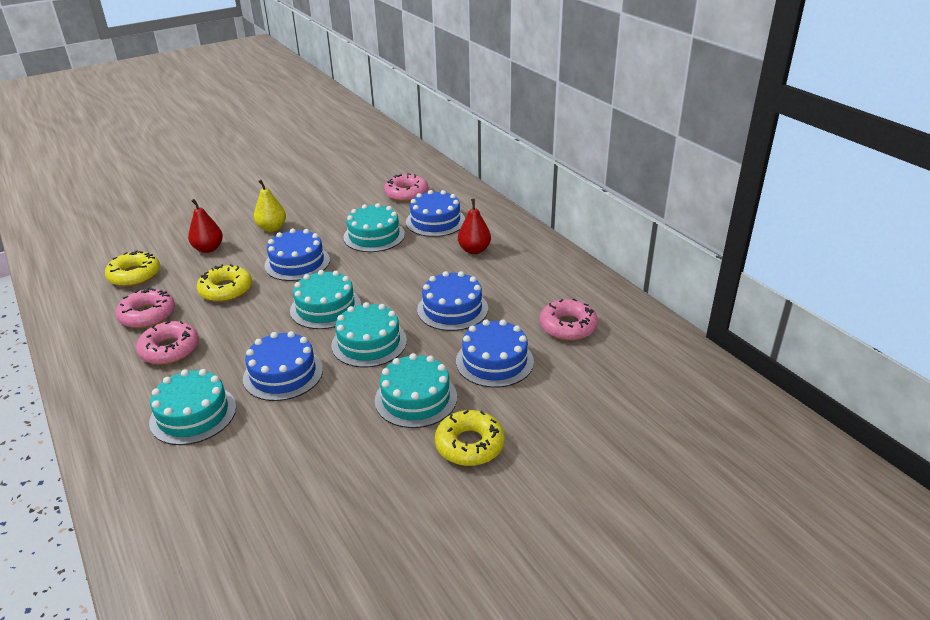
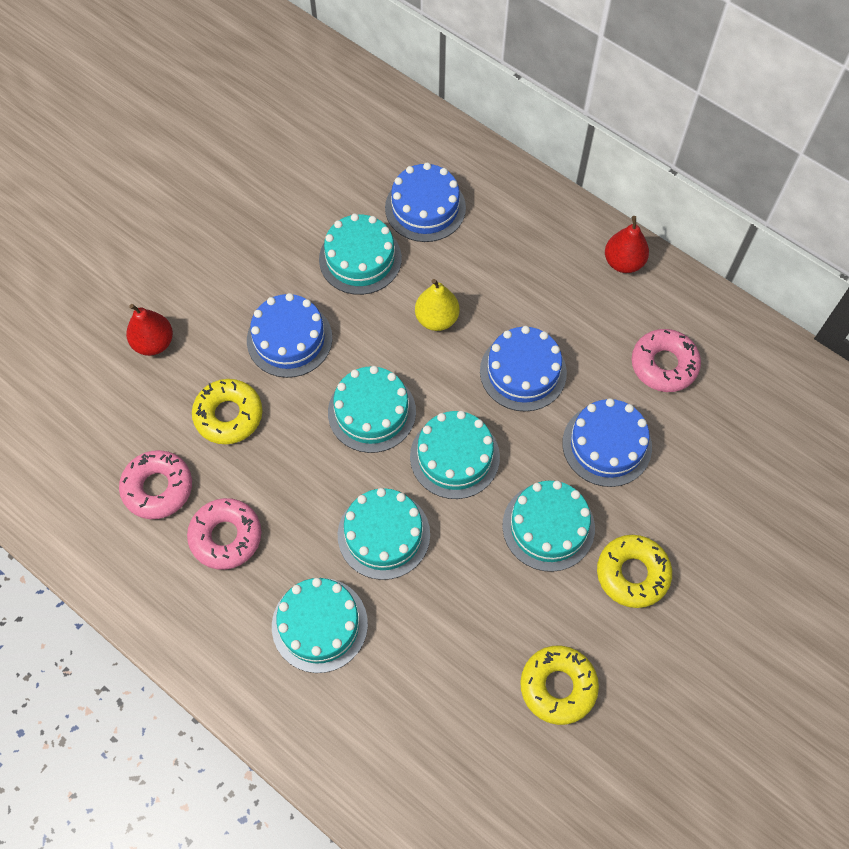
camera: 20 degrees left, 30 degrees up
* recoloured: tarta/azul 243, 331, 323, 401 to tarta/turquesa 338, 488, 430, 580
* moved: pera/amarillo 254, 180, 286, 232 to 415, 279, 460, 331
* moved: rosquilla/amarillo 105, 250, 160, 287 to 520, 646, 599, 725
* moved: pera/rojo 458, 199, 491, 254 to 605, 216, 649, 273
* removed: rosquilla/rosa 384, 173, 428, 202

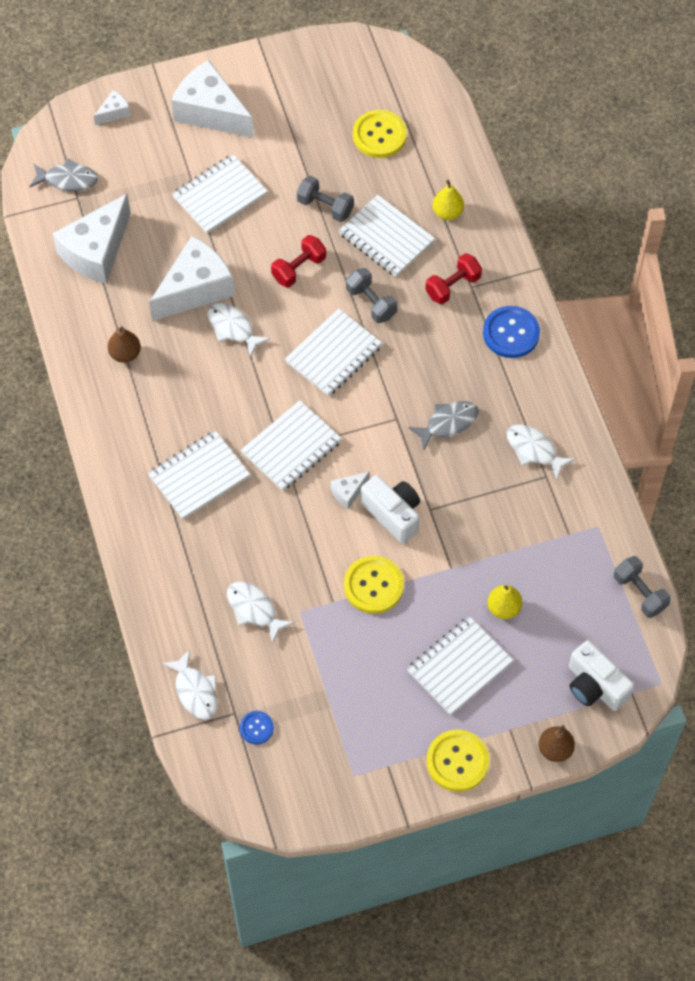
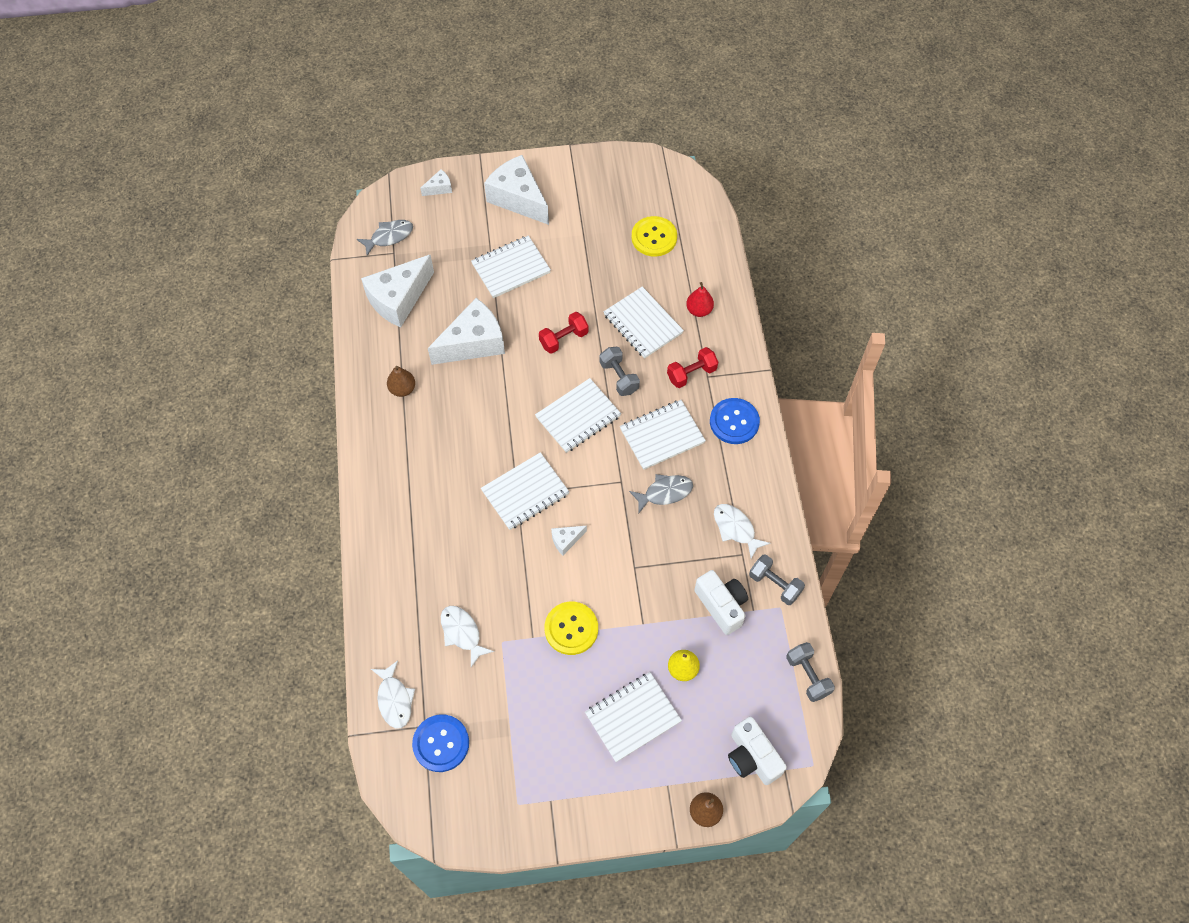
camera: 10 degrees right, 0 degrees up
* turned: pez/gris 29, 159, 98, 191 = 357, 220, 413, 256 45 degrees counterclockwise
* resized: botón/azul 240, 711, 274, 744 = 412, 714, 469, 772 x1.83
* moved: cuaderno/blanco 148, 430, 250, 519 to 620, 400, 706, 470
* recoloured: pera/amarillo 432, 180, 464, 220 to pera/rojo 686, 282, 714, 317
* moved: cámara/blanco 361, 475, 420, 544 to 694, 570, 748, 635
* moved: mancuerna/gris 297, 176, 354, 222 to 749, 554, 805, 605
* removed: pez/blanco 207, 303, 270, 357
* removed: botón/amarillo 427, 730, 489, 792

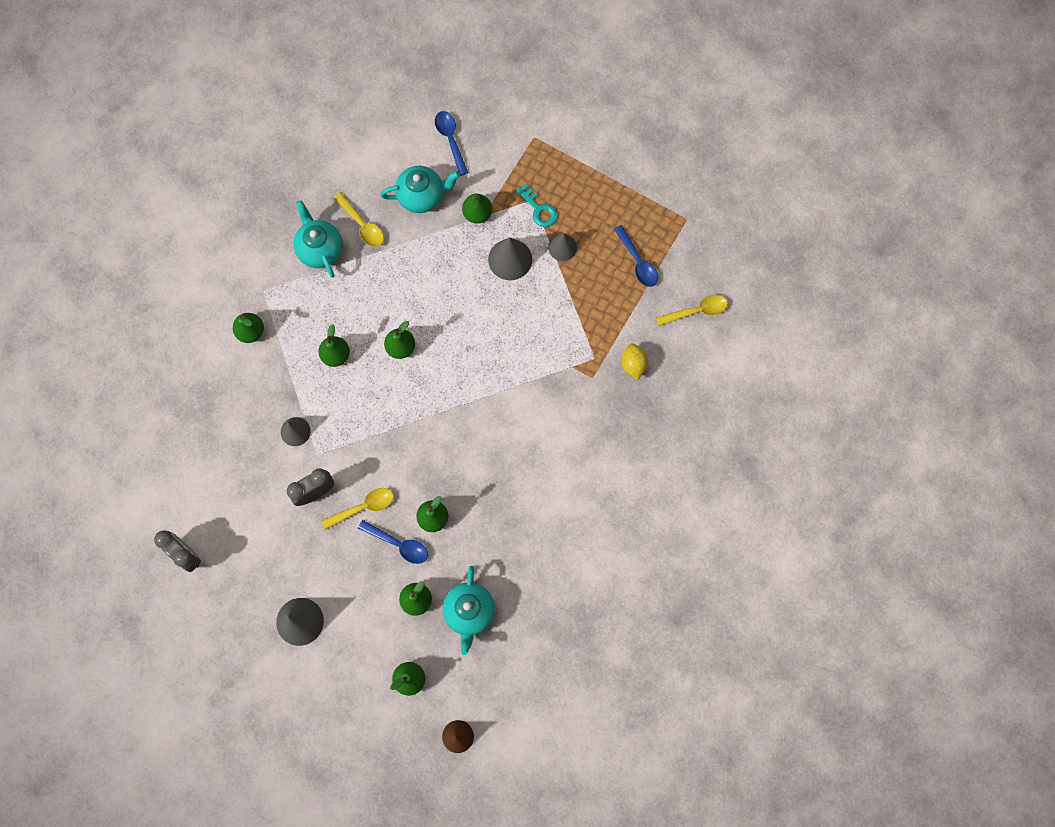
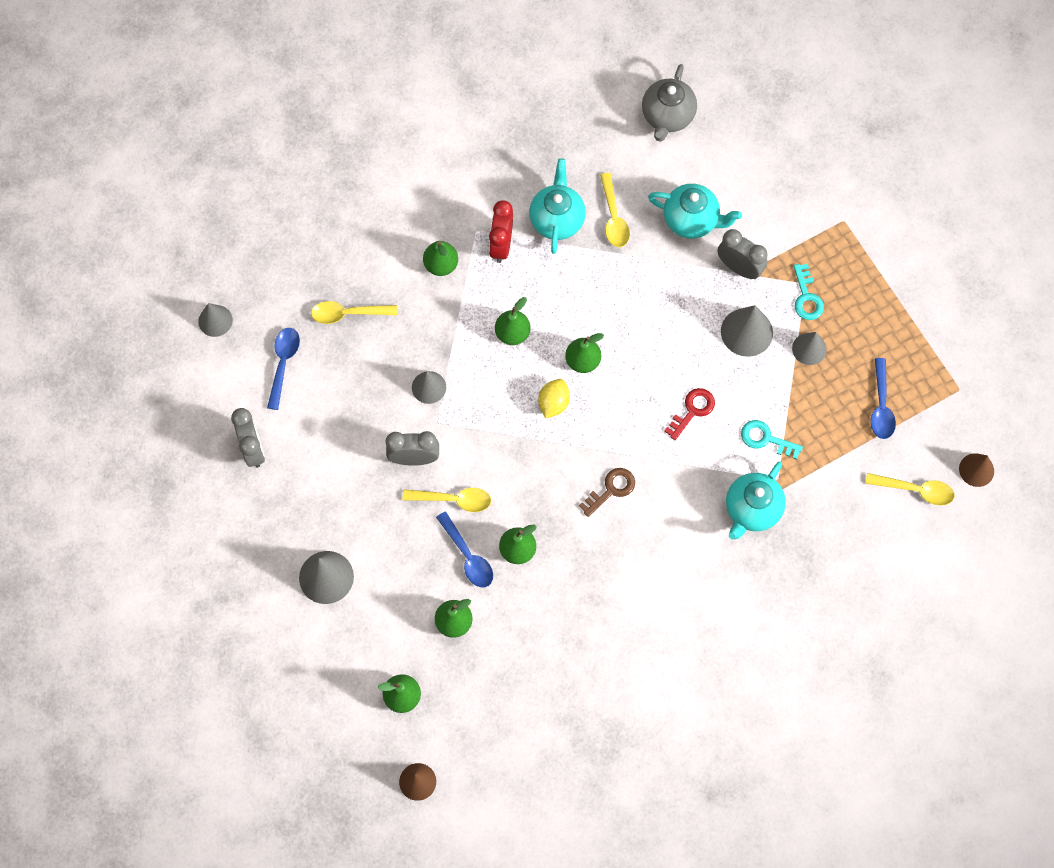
camera: 30 degrees right, 5 degrees down
* added: cono/gris 198, 303, 233, 337
* moved: cuchara/azul 435, 111, 468, 176 to 267, 328, 300, 410
* added: cuchara/amarillo 311, 301, 397, 324
* added: despertador/rojo 489, 200, 513, 263
* moved: limón/amarillo 621, 343, 648, 380 to 538, 379, 570, 419
* added: llave/marrón 579, 468, 635, 517
* added: tetera/gris 642, 64, 697, 142
* added: llave/rojo 664, 388, 715, 440
* replaced: pera/verde 462, 194, 492, 224 to despertador/gris 717, 229, 768, 279
* moved: tetera/turquesa 443, 566, 495, 655 to 726, 462, 786, 539
* added: llave/turquesa 741, 420, 803, 459
* added: cono/marrón 959, 453, 994, 487

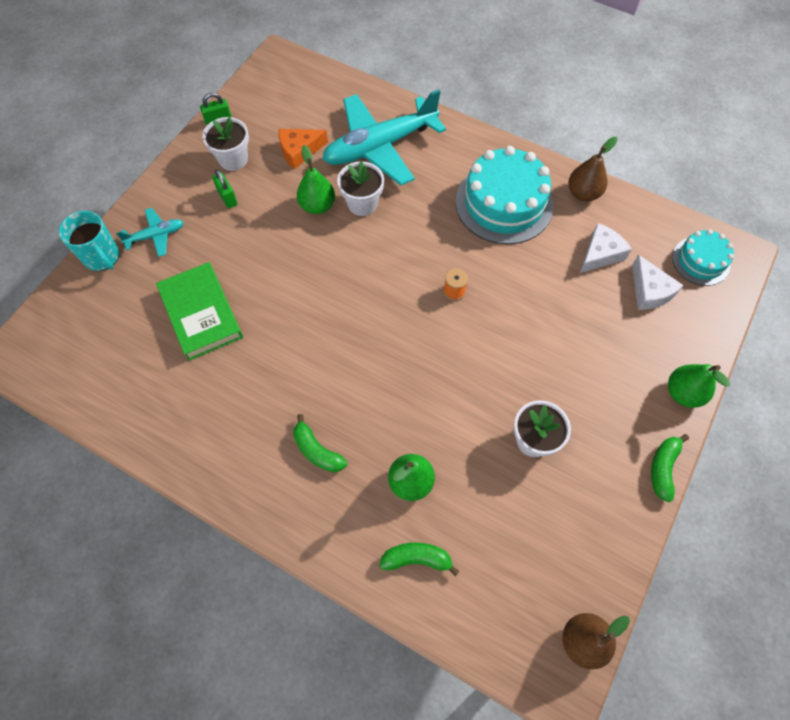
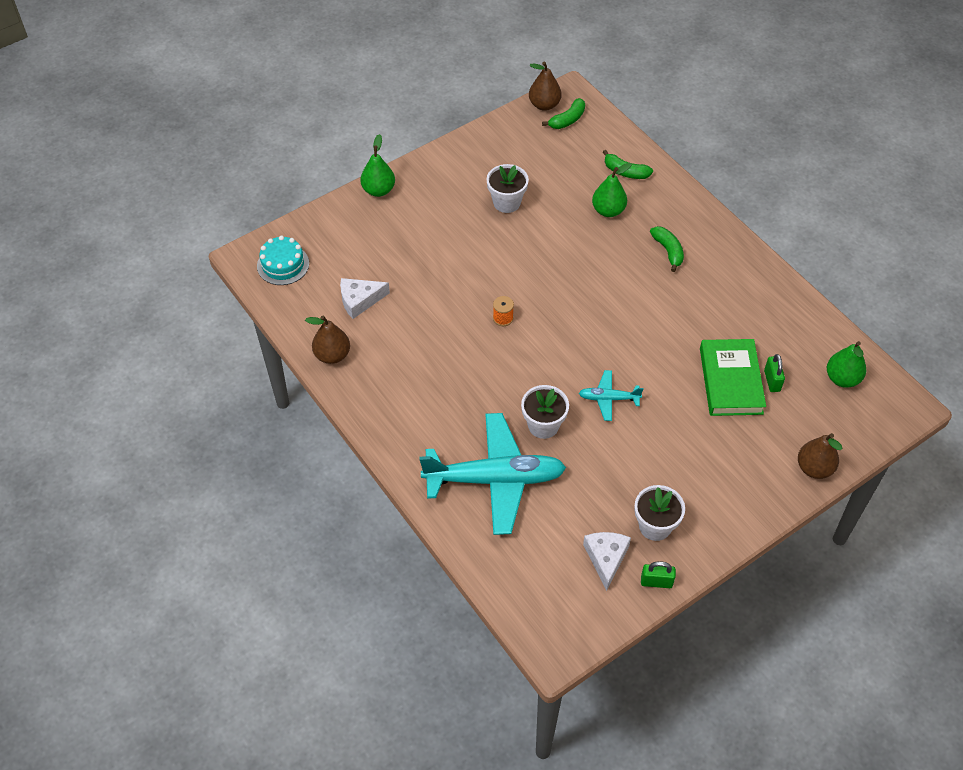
camera: 155 degrees left, 10 degrees down
* moved: plátano/verde 651, 434, 689, 502 to 542, 98, 585, 129
* moved: avión/turquesa 116, 208, 184, 257 to 579, 370, 643, 421
* moved: queso/blanco 632, 255, 684, 310 to 583, 532, 631, 591
* moved: candado/verde 212, 169, 238, 209 to 764, 354, 785, 392
* replaced: taza/turquesa 59, 211, 119, 271 to pera/marrón 798, 433, 842, 479
* moved: pera/verde 297, 145, 335, 214 to 827, 341, 866, 388
* removed: queso/naranja 279, 129, 328, 169
* removed: tarta/turquesa 456, 146, 553, 244

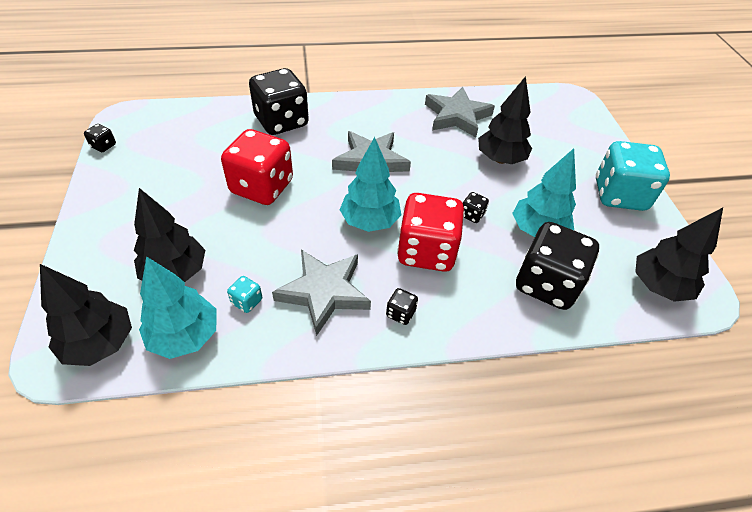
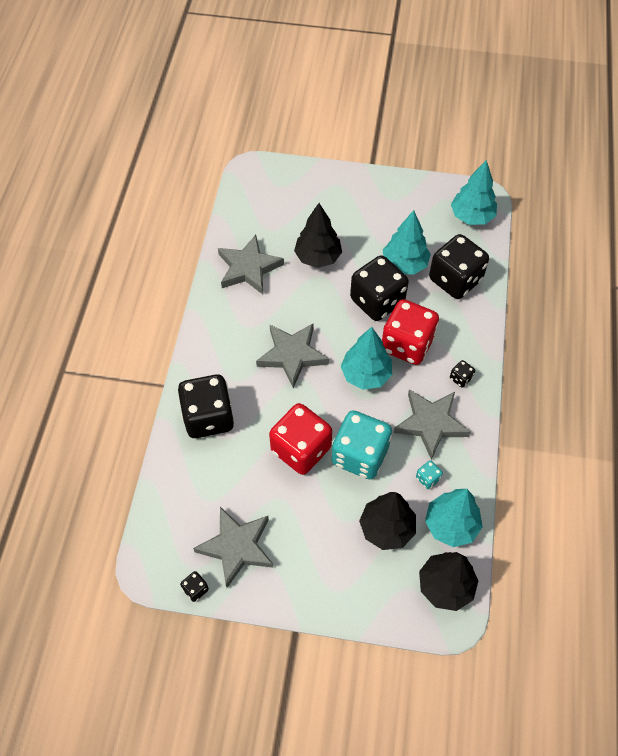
camera: 70 degrees left, 10 degrees up
* added: estrella/gris 193, 507, 274, 588
* moved: dado/turquesa 596, 141, 670, 211 to 332, 410, 392, 479
* resized: dado/negro 463, 192, 489, 223 = 350, 255, 409, 321 x2.47
* recoloured: árbol/negro 635, 208, 723, 302 to árbol/turquesa 451, 160, 497, 225

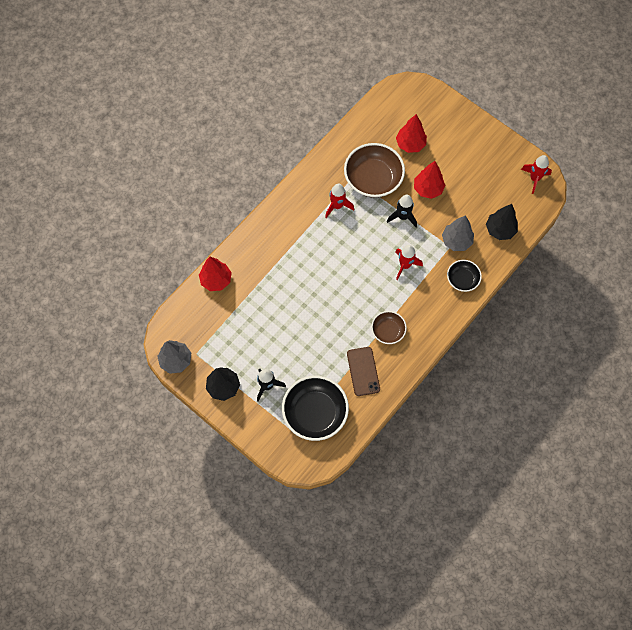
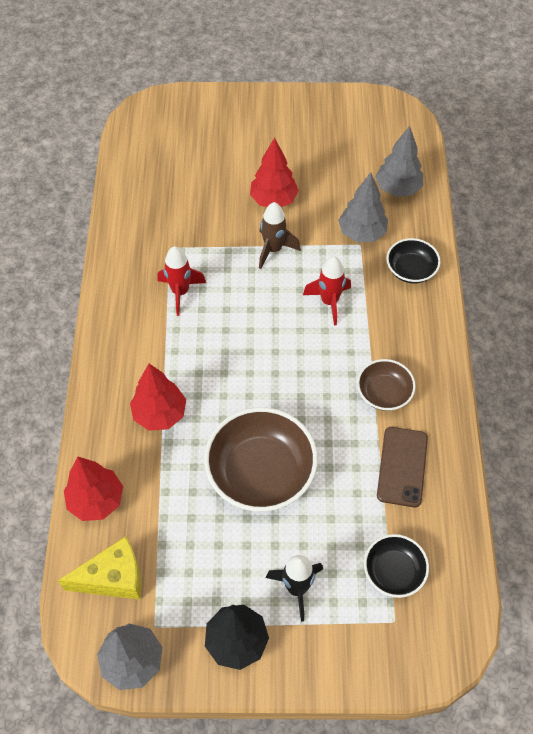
camera: 40 degrees left, 10 degrees down
* added: queso/amarillo 58, 536, 141, 600
* moved: árbol/rojo 396, 114, 427, 153 to 130, 364, 186, 431
* moved: cuenco/marrón 344, 143, 405, 198 to 204, 407, 318, 512
* recoloured: cohete/negro 387, 195, 417, 227 to cohete/marrón 259, 202, 301, 269
* resized: cuenco/negro 282, 376, 349, 441 = 364, 534, 429, 598 x0.55
* recoloured: árbol/negro 486, 204, 518, 240 to árbol/gris 375, 126, 423, 197
* turned: móvil/marrón 347, 347, 380, 396 = 377, 427, 428, 507 60 degrees clockwise
* removed: cohete/rojo 521, 155, 552, 194

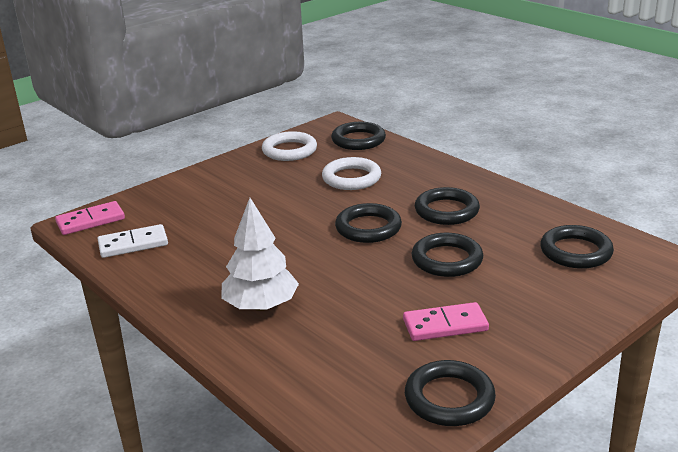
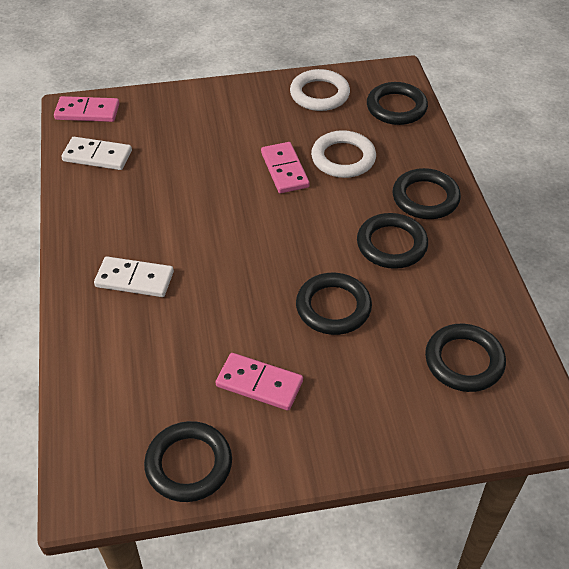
camera: 30 degrees right, 20 degrees up
* replaced: árbol/blanco 221, 198, 299, 311 to ficha de dominó/blanco 94, 256, 174, 297
* added: ficha de dominó/rosa 261, 142, 310, 193
* moved: anillo/negro 335, 203, 402, 243 to 393, 168, 461, 219

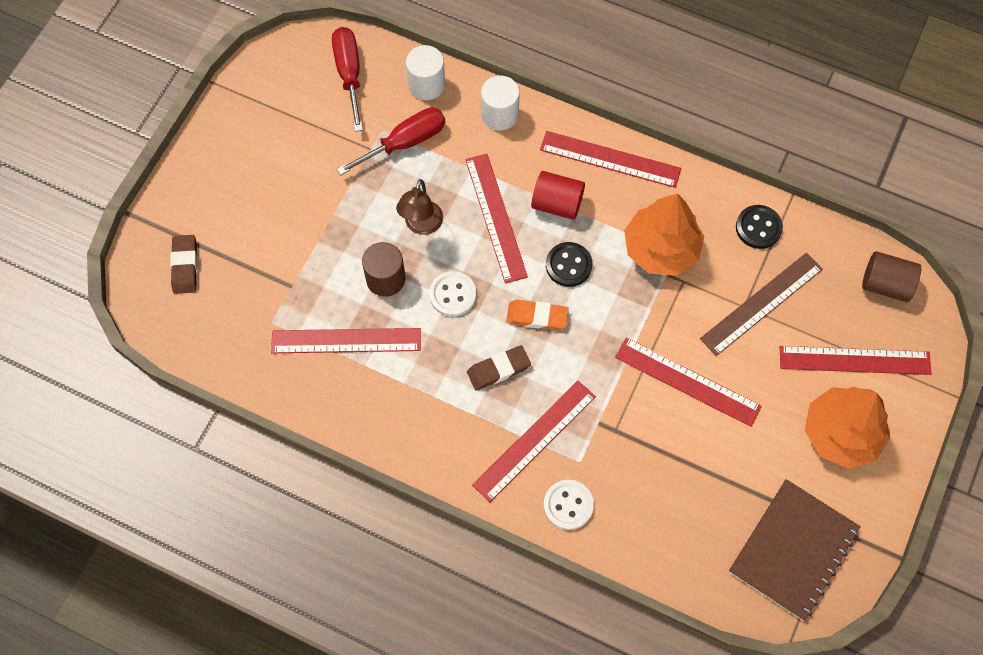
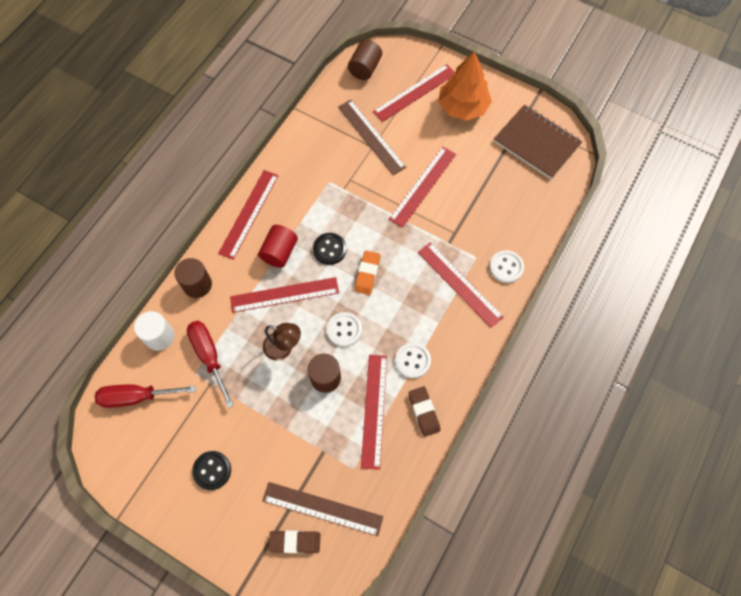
camera: 85 degrees left, 0 degrees up
* recoloured: cilindro/blanco 481, 75, 520, 131 to cilindro/marrón 174, 258, 212, 298
* moved: botón/negro 736, 205, 783, 249 to 192, 451, 231, 490
* added: regla/marrón 262, 482, 383, 536
* turned: regla/rojo 780, 346, 932, 375 = 373, 64, 454, 122 45 degrees clockwise
* added: botón/blanco 395, 343, 431, 378
* moved: goma de borrar/marrón 467, 345, 531, 391 to 408, 386, 441, 437
* removed: árbol/naranja 624, 193, 704, 276

